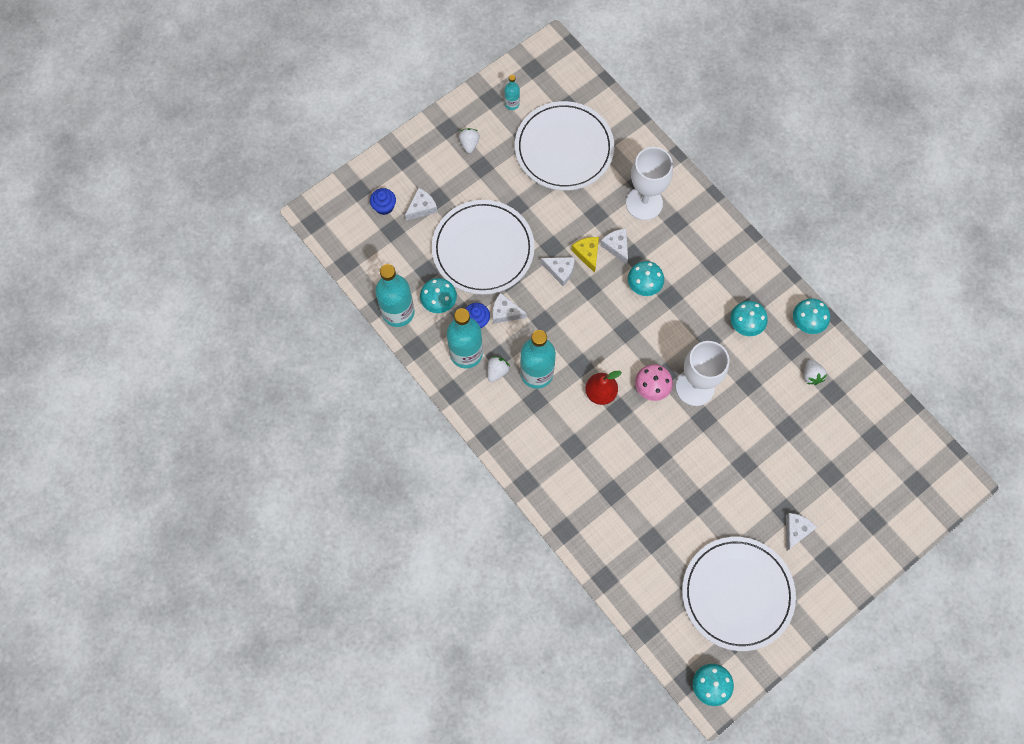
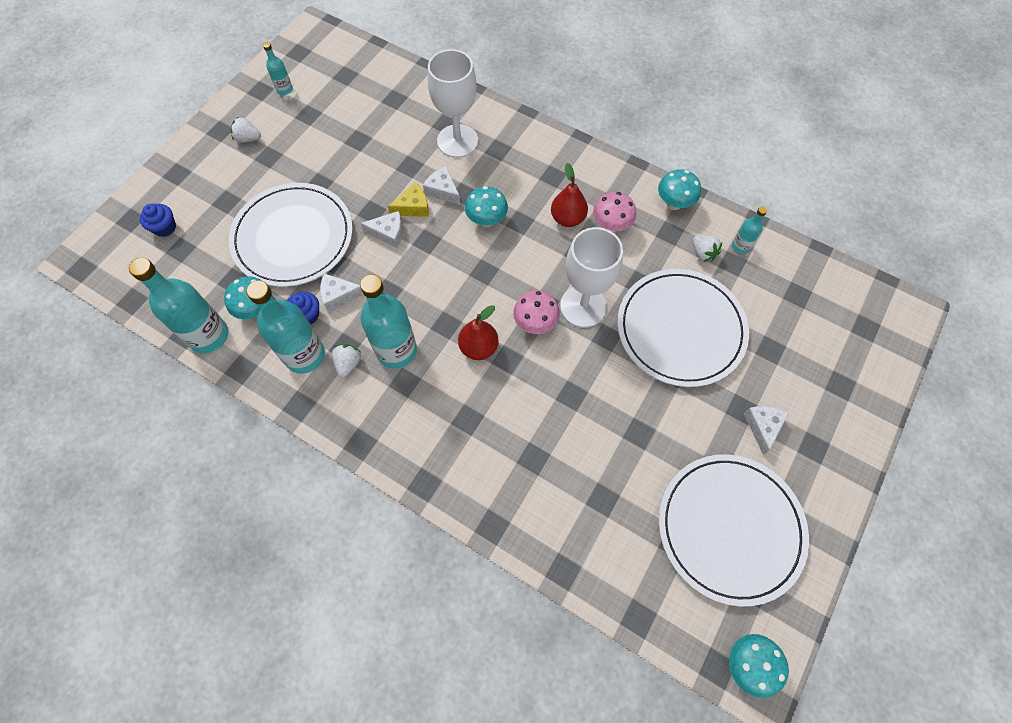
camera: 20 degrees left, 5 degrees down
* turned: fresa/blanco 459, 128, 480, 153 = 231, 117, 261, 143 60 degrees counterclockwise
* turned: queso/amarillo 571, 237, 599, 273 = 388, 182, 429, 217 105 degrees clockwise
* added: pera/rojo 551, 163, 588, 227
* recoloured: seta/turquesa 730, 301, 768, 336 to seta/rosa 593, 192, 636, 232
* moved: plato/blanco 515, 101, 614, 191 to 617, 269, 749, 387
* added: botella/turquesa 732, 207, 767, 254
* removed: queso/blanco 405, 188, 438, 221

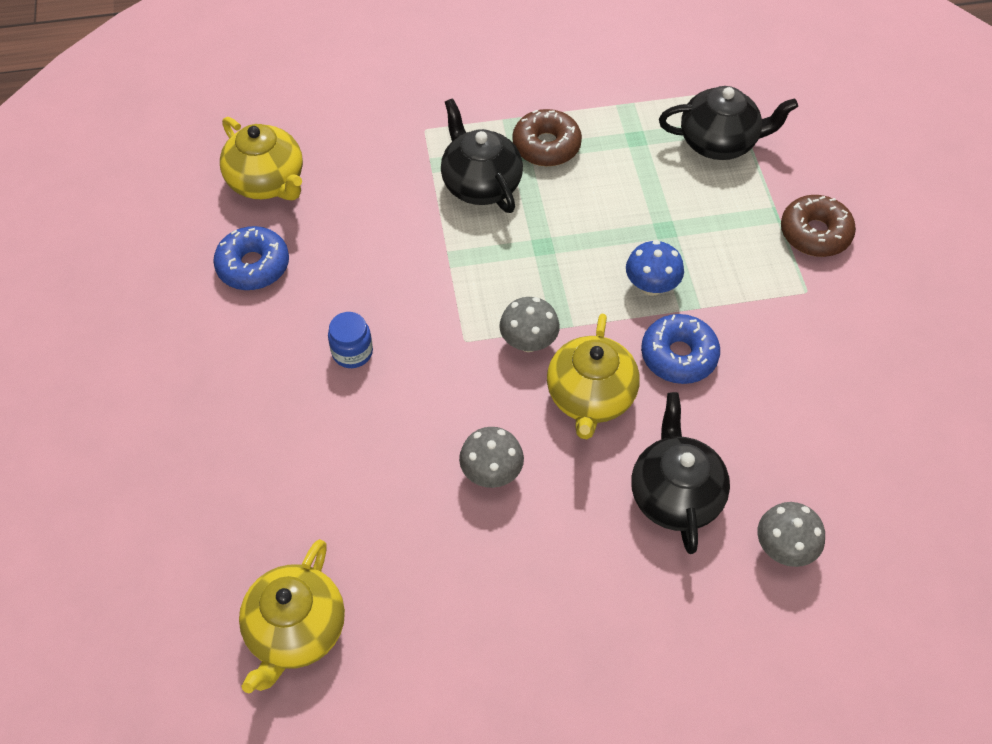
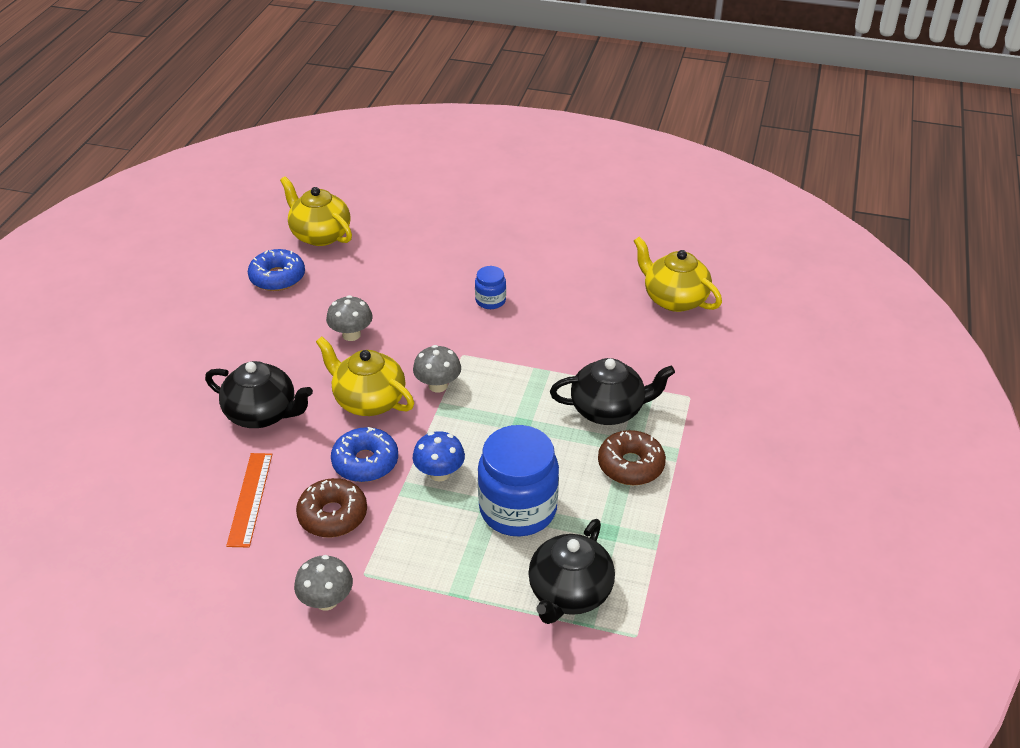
camera: 115 degrees right, 15 degrees down
* added: regla/naranja 226, 453, 272, 547
* moved: rosquilla/azul 213, 226, 289, 290 to 248, 249, 305, 291
* moved: seta/gris 757, 502, 825, 567 to 294, 555, 353, 611
* moved: rosquilla/marrón 781, 195, 856, 257 to 296, 478, 367, 537
* added: tarro/azul 478, 425, 559, 537
* turned: tetera/amarillo 220, 117, 303, 200 = 634, 236, 722, 312 60 degrees clockwise

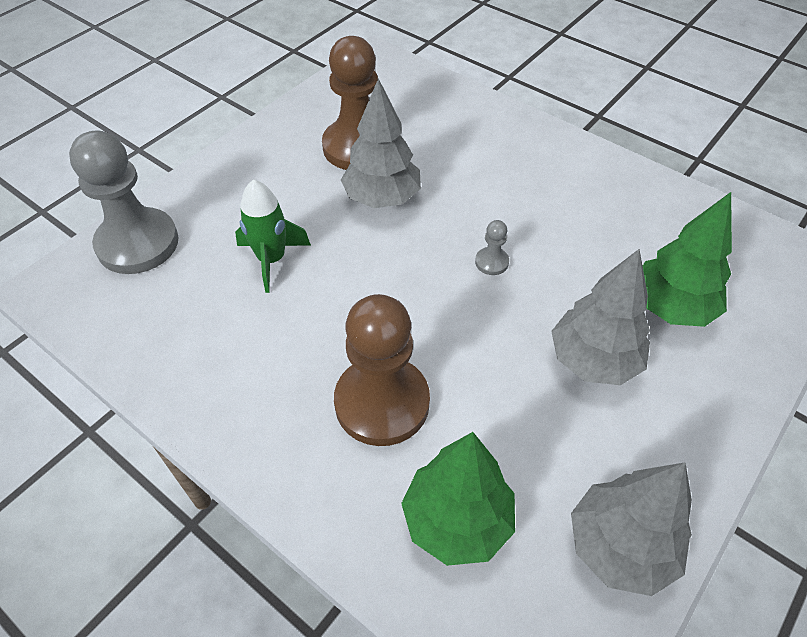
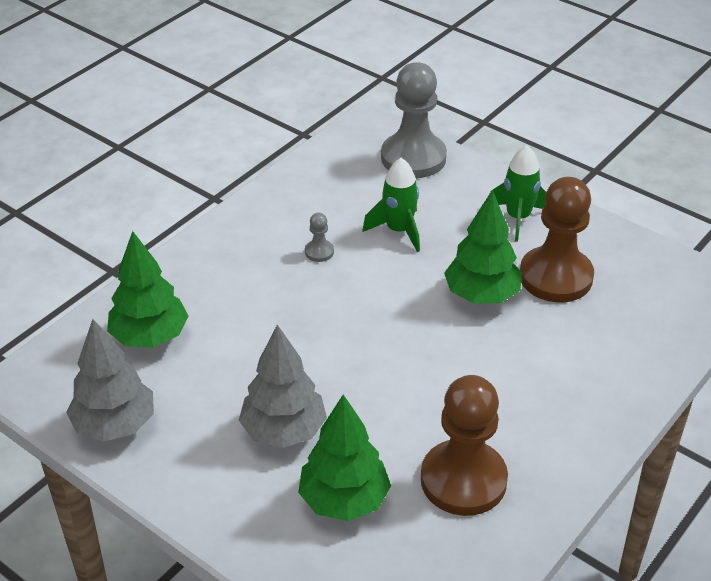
camera: 90 degrees right, 10 degrees down
* moved: peón/gris 475, 220, 509, 275 to 305, 213, 334, 262
* moved: peón/marrón 334, 294, 430, 446 to 421, 375, 508, 516
* recoloured: árbol/gris 341, 79, 421, 208 to árbol/verde 444, 190, 522, 303
* added: cohete/verde 493, 145, 546, 242

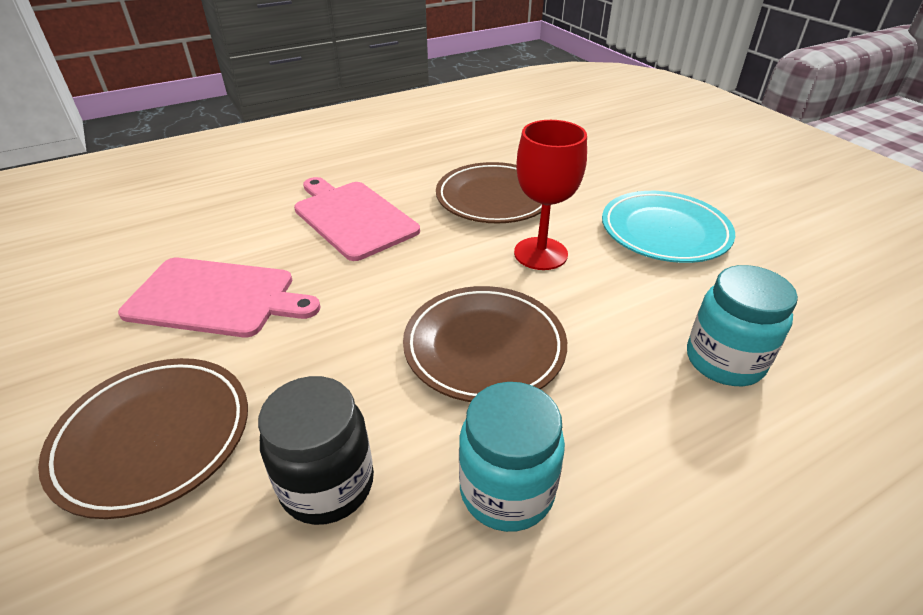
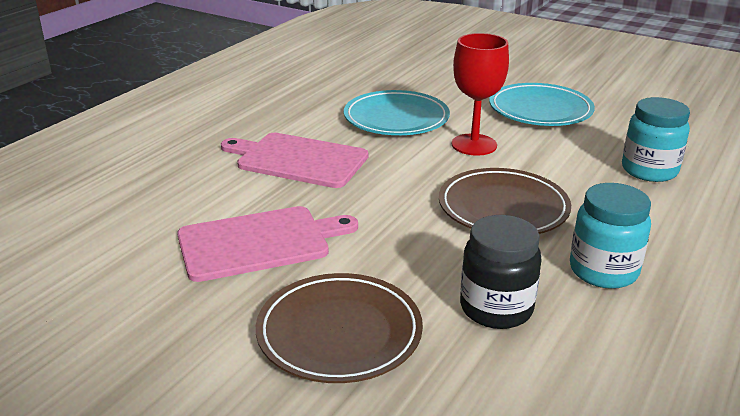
camera: 30 degrees left, 10 degrees down
* recoloured: plato/marrón 436, 162, 542, 224 to plato/turquesa 344, 90, 450, 135

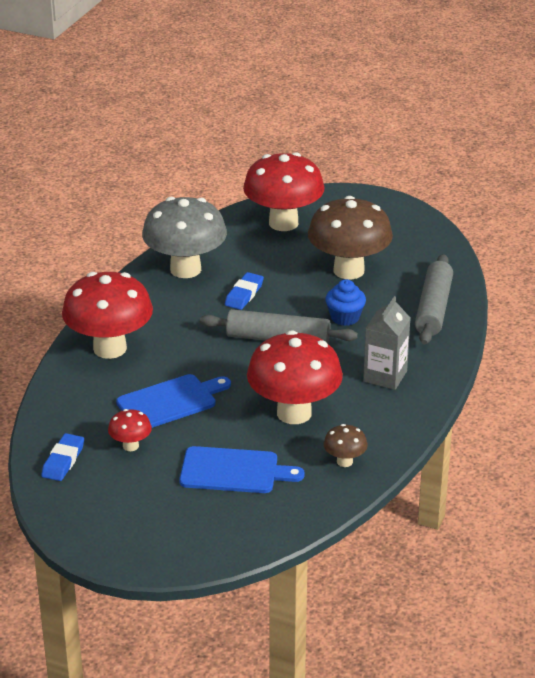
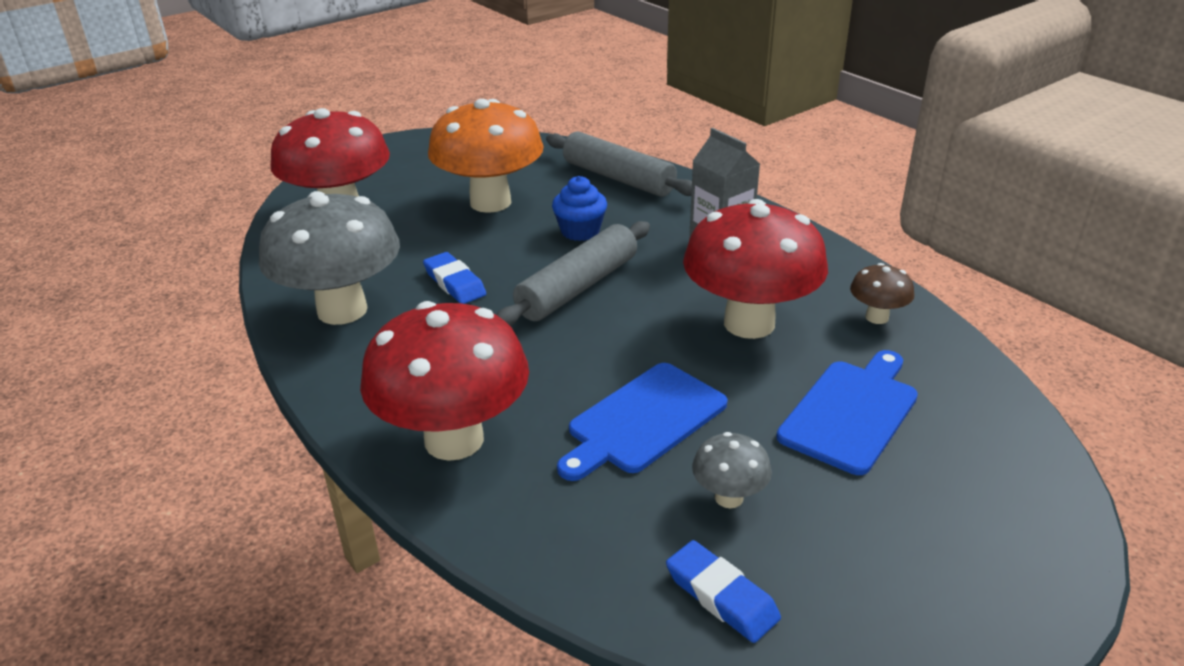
camera: 60 degrees left, 0 degrees up
* recoloured: seta/marrón 308, 196, 393, 280 to seta/naranja 428, 99, 544, 213
* turned: tabla de cortar/azul 116, 374, 231, 428 = 557, 363, 728, 481 135 degrees counterclockwise
* recoloured: seta/rojo 108, 409, 152, 451 to seta/gris 692, 432, 772, 508

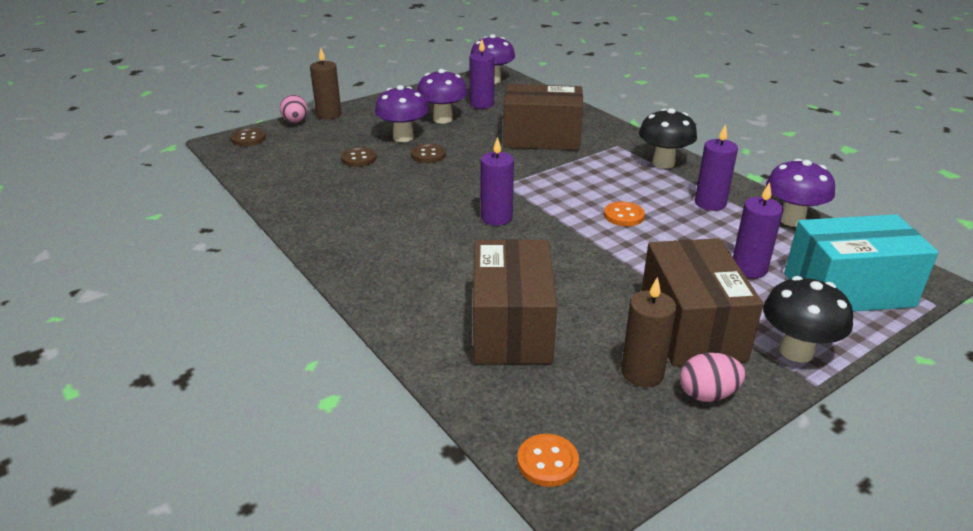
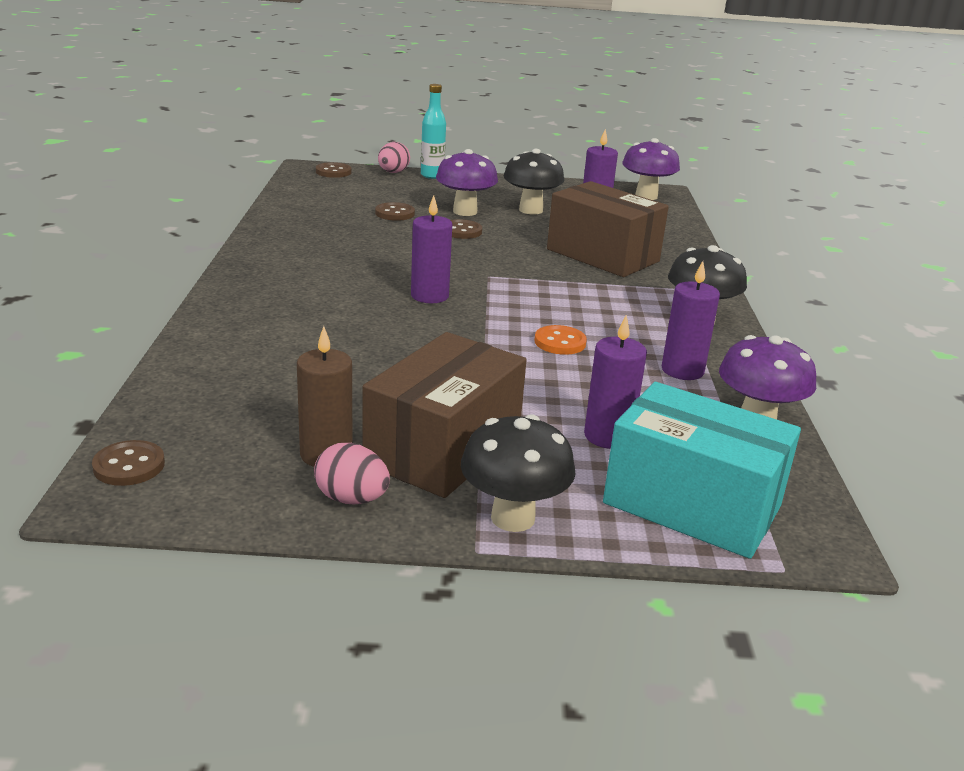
camera: 35 degrees right, 5 degrees down
* recoloured: botón/naranja 517, 434, 579, 487 to botón/marrón 92, 440, 165, 486
* replaced: vela/marrón 310, 48, 342, 119 to botella/turquesa 421, 84, 446, 179
* recoloured: seta/morado 417, 69, 468, 123 to seta/negro 504, 149, 564, 215
* removed: caja/marrón 473, 239, 557, 364

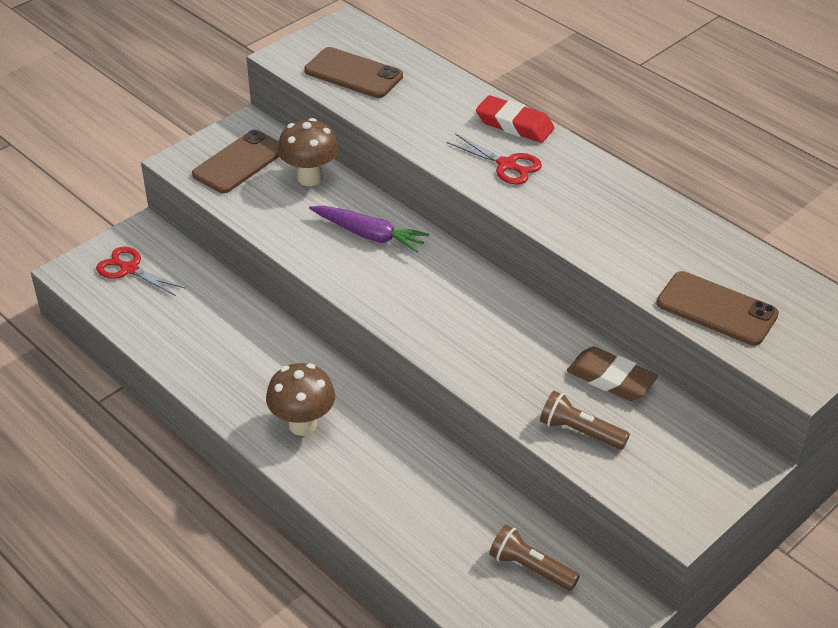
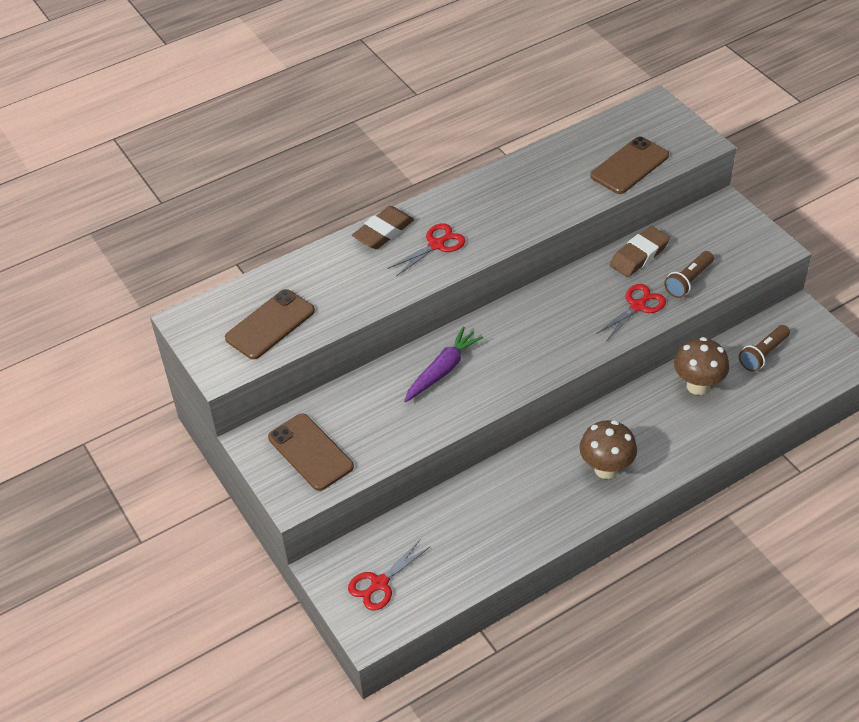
camera: 75 degrees left, 5 degrees up
* recoloured: goma de borrar/rojo 476, 95, 555, 143 to goma de borrar/marrón 352, 206, 414, 249
* added: tijeras/rojo 596, 284, 666, 340
* moved: seta/marrón 278, 118, 339, 186 to 674, 337, 729, 395

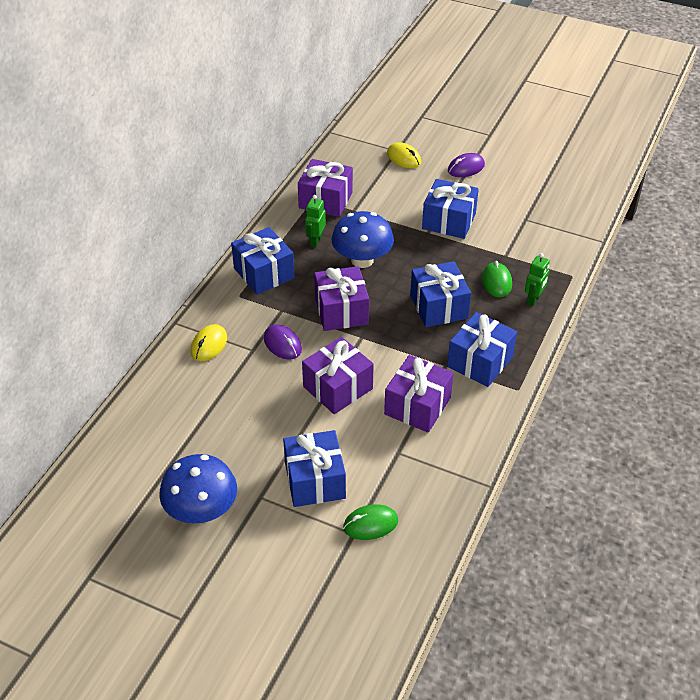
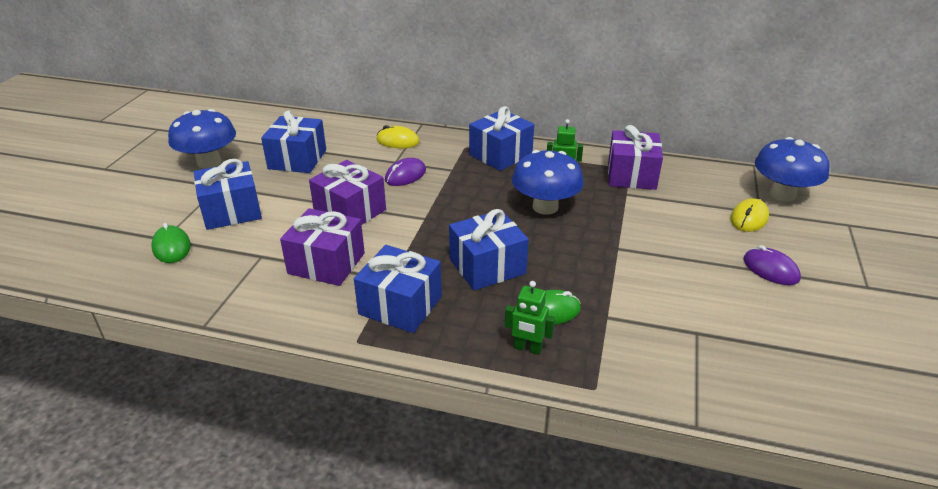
camera: 80 degrees right, 10 degrees down
* moved: regalo/azul 422, 179, 479, 239 to 261, 111, 326, 173
* added: seta/azul 755, 137, 830, 202
* removed: regalo/morado 314, 266, 369, 331

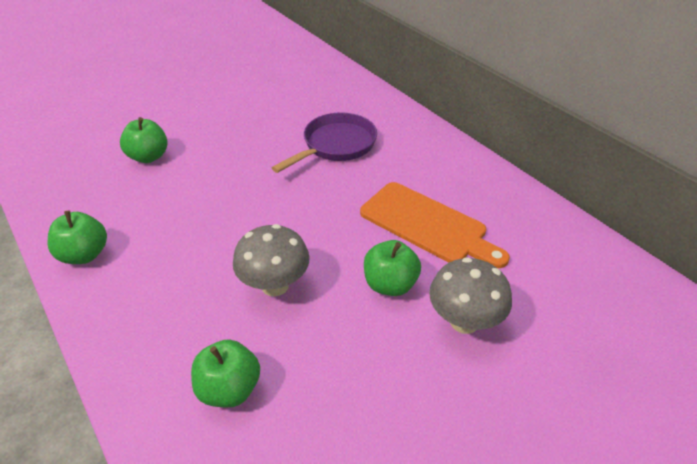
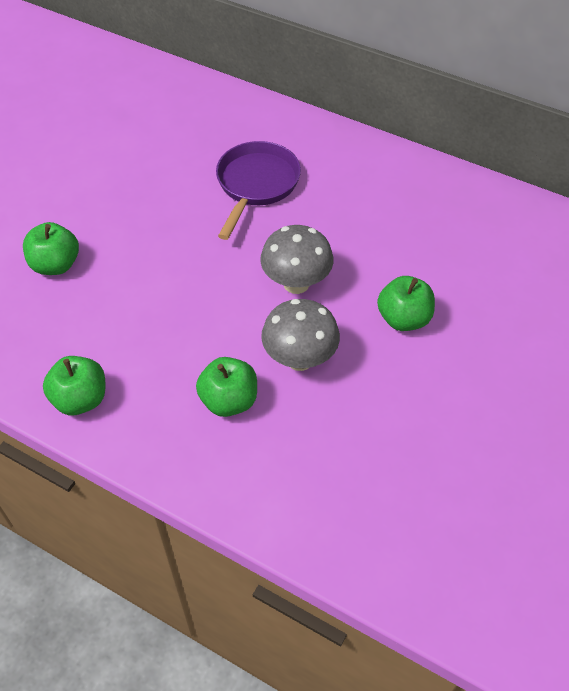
camera: 25 degrees left, 10 degrees up
* moved: manzana/verde 191, 339, 260, 408 to 196, 357, 257, 417
* moved: seta/gris 429, 257, 512, 334 to 260, 225, 334, 294
* removed: tabla de cortar/naranja 360, 182, 510, 268

